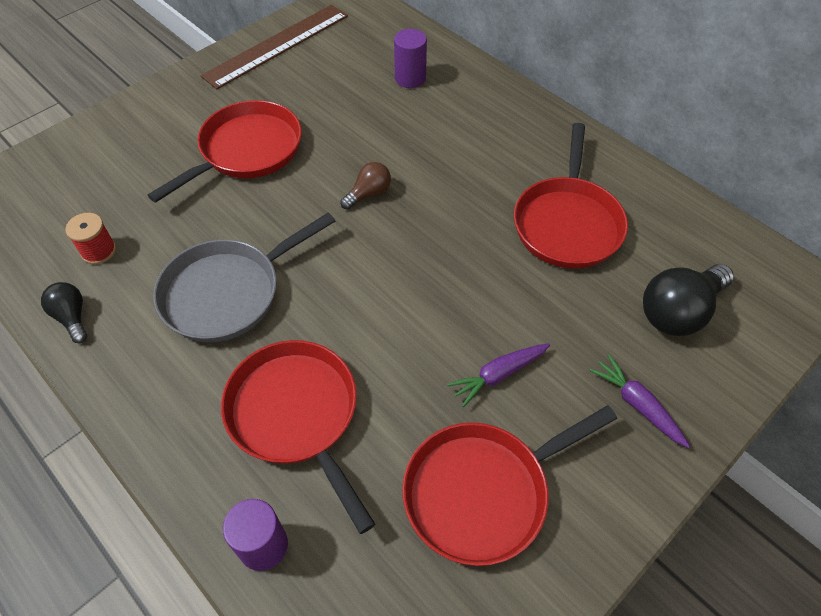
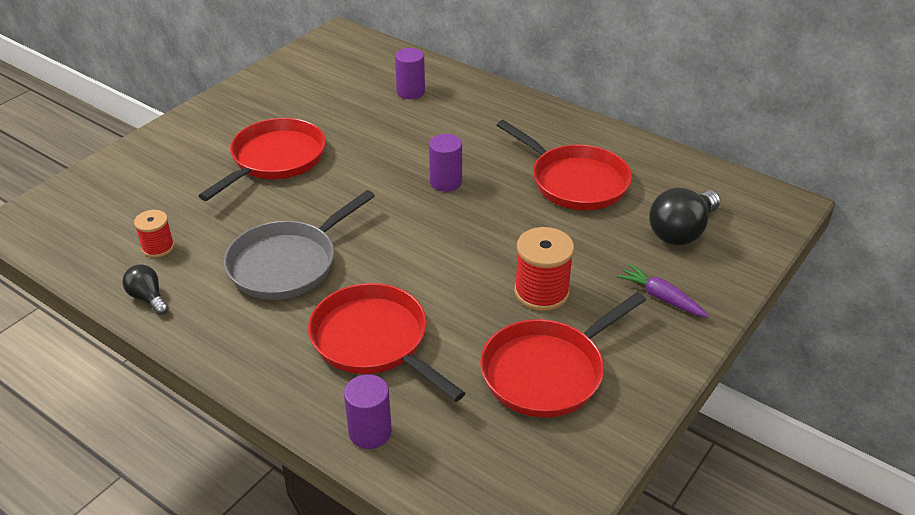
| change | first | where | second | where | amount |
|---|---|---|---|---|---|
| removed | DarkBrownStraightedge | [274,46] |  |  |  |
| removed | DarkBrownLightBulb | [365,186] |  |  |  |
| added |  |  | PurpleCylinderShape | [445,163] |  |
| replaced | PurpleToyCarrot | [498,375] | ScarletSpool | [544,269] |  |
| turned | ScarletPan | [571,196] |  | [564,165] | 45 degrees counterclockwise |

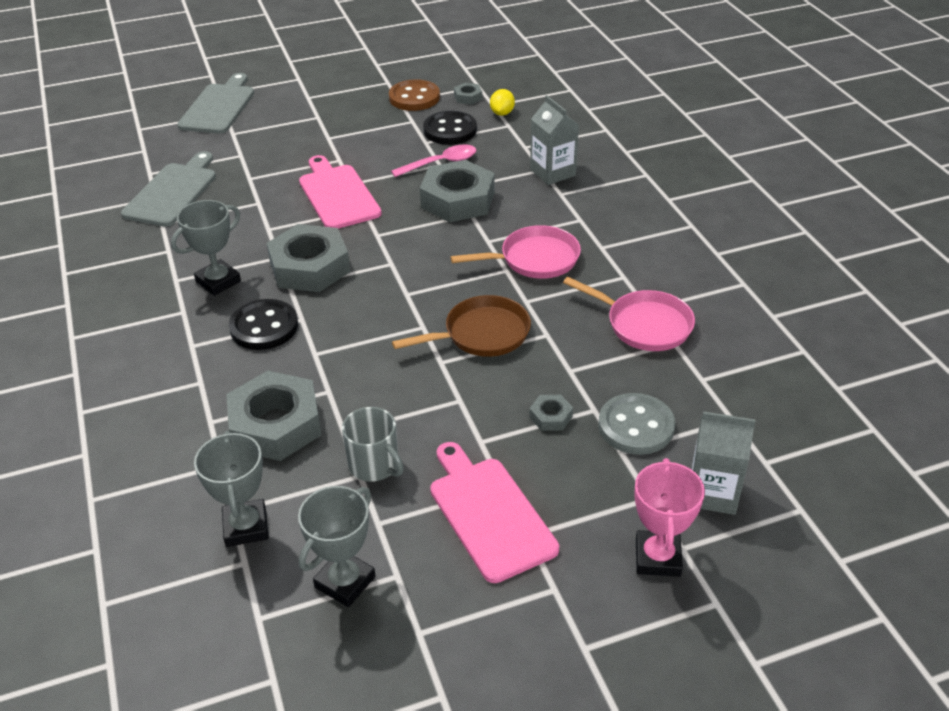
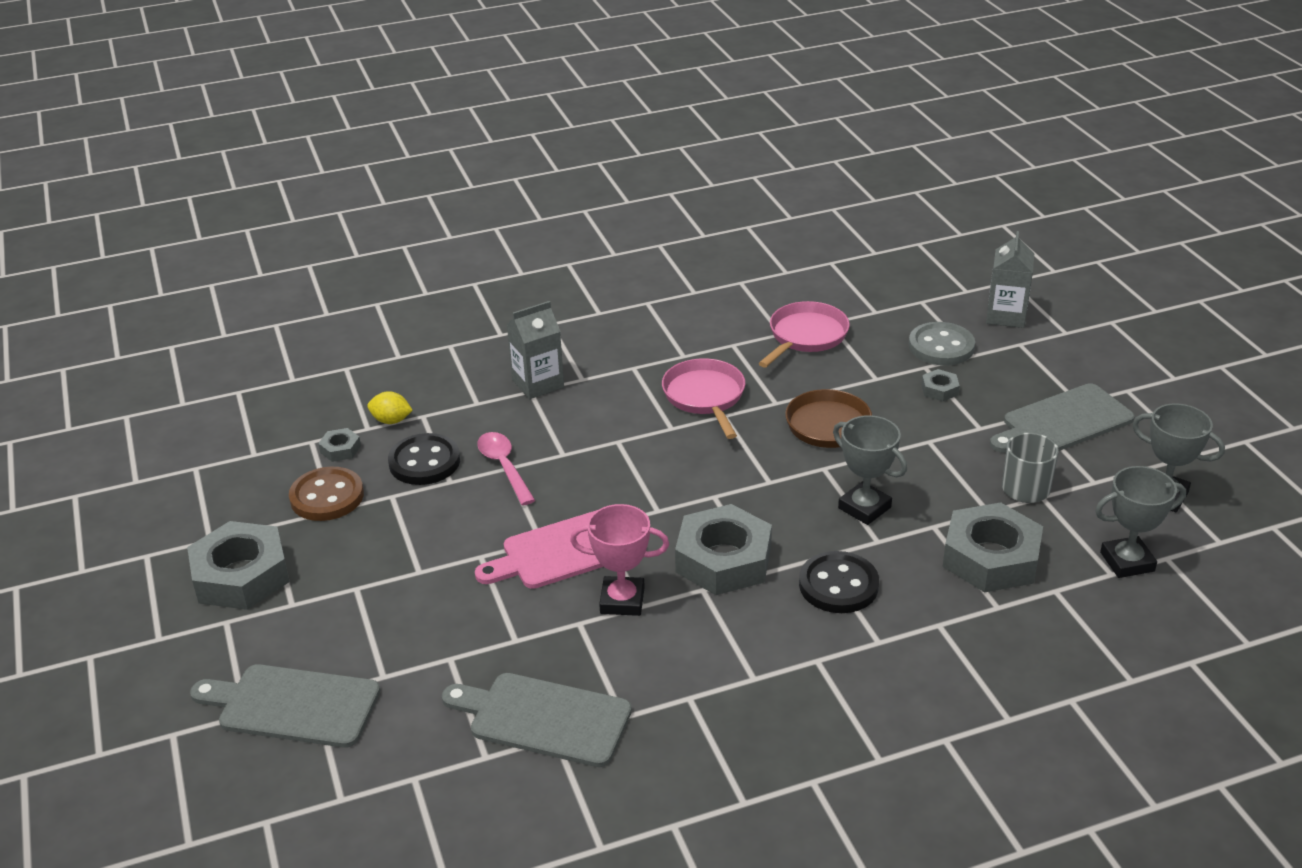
| change | first | where | second | where | amount |
|---|---|---|---|---|---|
| moved | AshGreyPrizeCup | [206,248] |  | [870,470] |  |
| moved | AshGreyNut | [457,191] |  | [238,565] |  |
| moved | RosePinkPrizeCup | [669,517] |  | [619,560] |  |
| recoloured | RosePinkBreadBoard | [494,512] | AshGreyBreadBoard | [1062,418] |  |

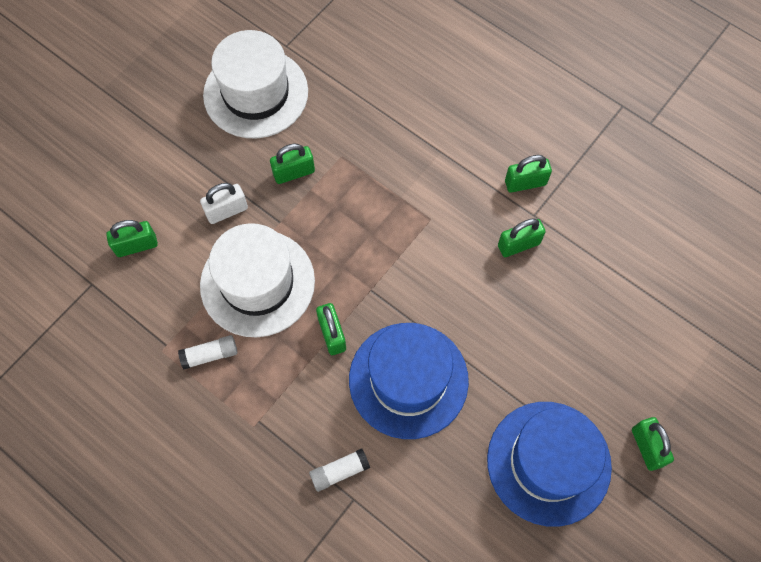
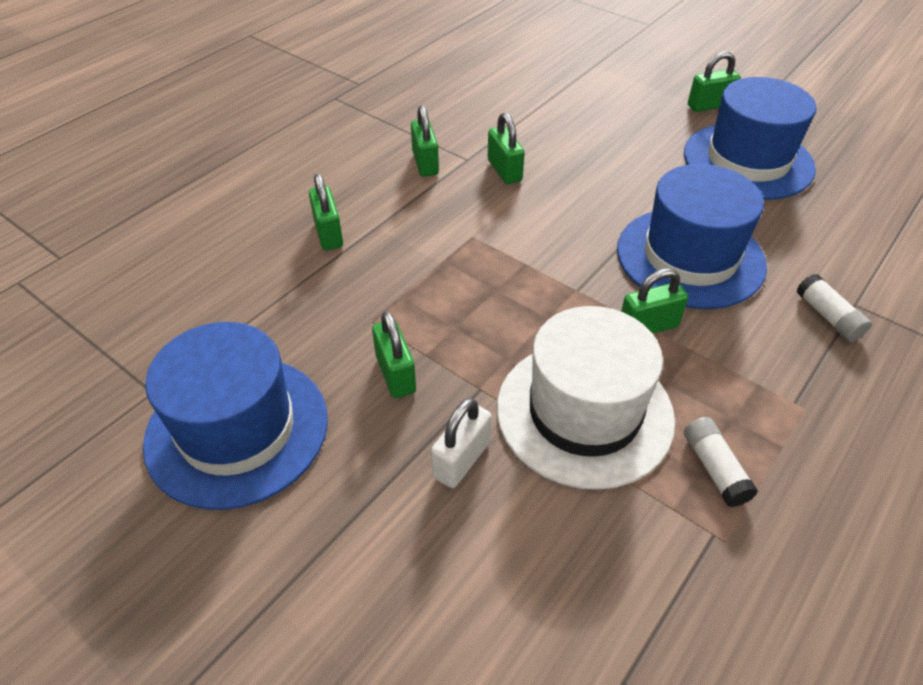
| change | first | where | second | where | amount |
|---|---|---|---|---|---|
| moved | EmeraldPadlock | [132,238] |  | [326,212] |  |
| recoloured | PureWhiteHat | [255,84] | RoyalBlueHat | [235,416] |  |
| turned | PureWhitePadlock | [224,203] |  | [461,443] | 60 degrees clockwise |

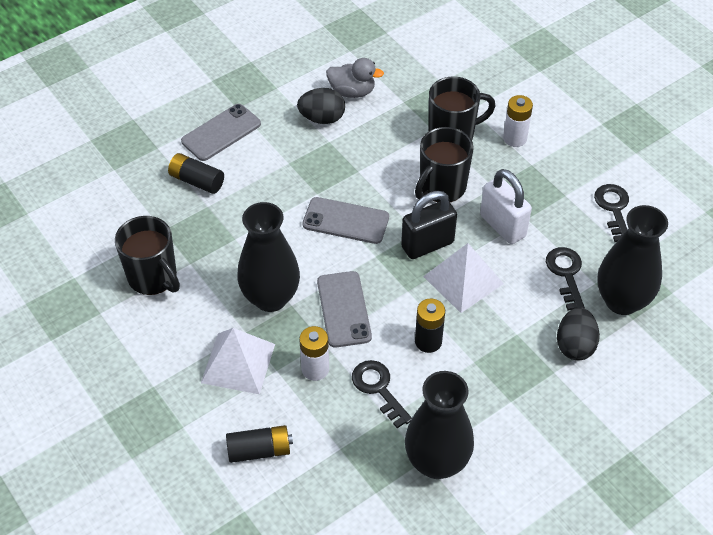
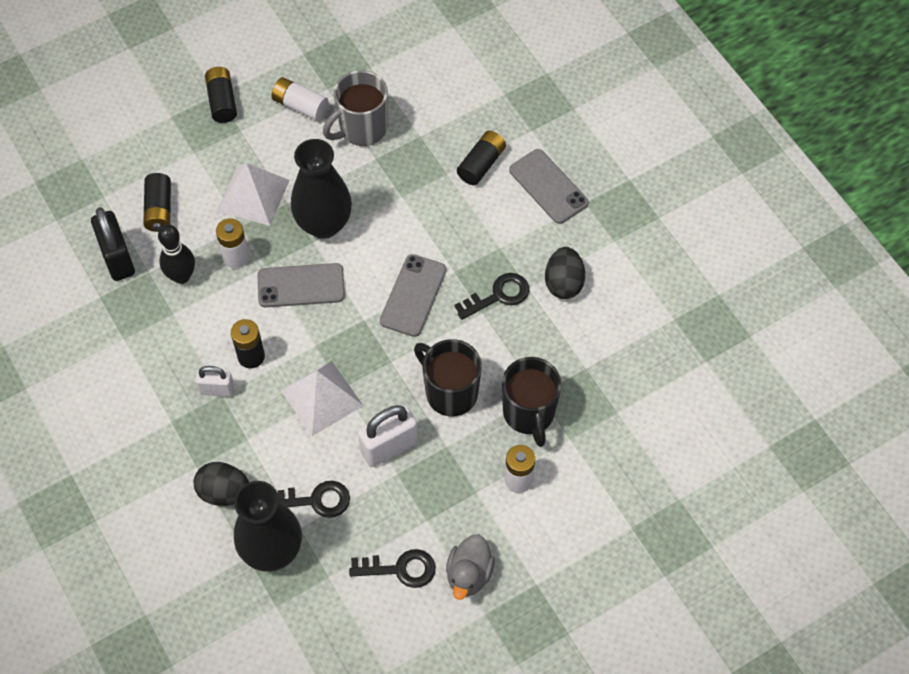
| change | first | where | second | where | amount |
|---|---|---|---|---|---|
| removed | BlackFlowerVase | [439,425] |  |  |  |
| added |  |  | BlackSkittle | [176,254] |  |
| added |  |  | PureWhitePadlock | [215,381] |  |
| added |  |  | BlackAaBattery | [221,95] |  |
| added |  |  | PureWhiteAaBattery | [300,99] |  |
| moved | AshGreyRubberDuck | [355,78] |  | [470,567] |  |
| moved | BlackKey | [382,394] |  | [491,296] |  |
| moved | BlackPadlock | [429,225] |  | [113,244] |  |
| recoloured | BlackMug | [147,255] | AshGreyMug | [355,108] |  |

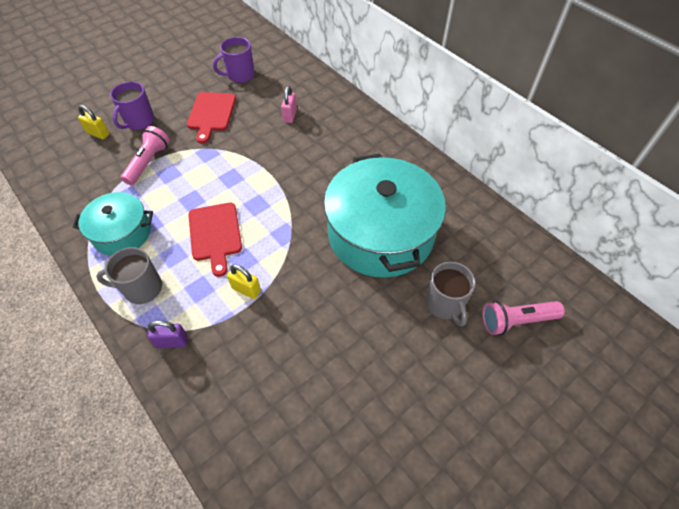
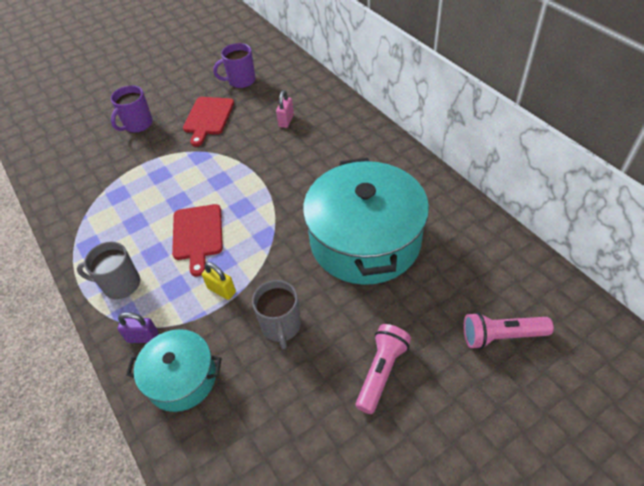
| change | first | where | second | where | amount |
|---|---|---|---|---|---|
| removed | YellowPadlock | [93,122] |  |  |  |
| moved | TurquoisePot | [113,224] |  | [174,370] |  |
| moved | RosePinkPocketTorch | [145,155] |  | [383,369] |  |
| moved | AshGreyMug | [451,294] |  | [276,314] |  |

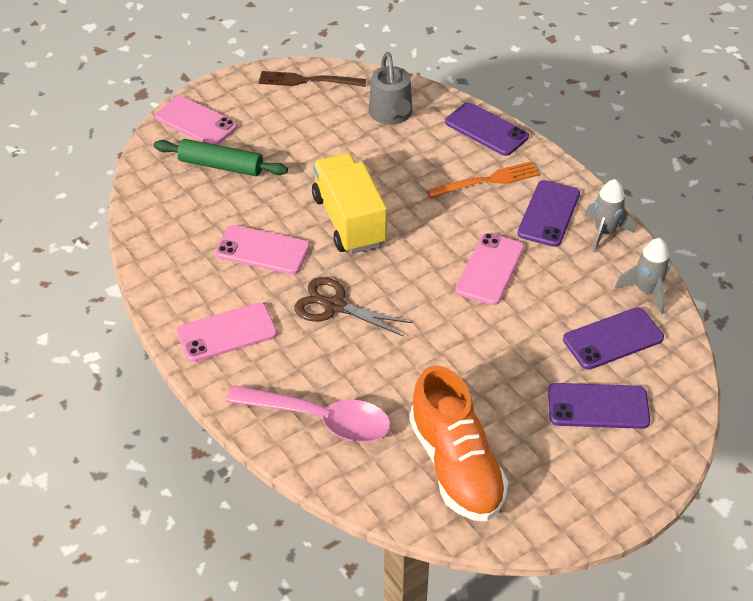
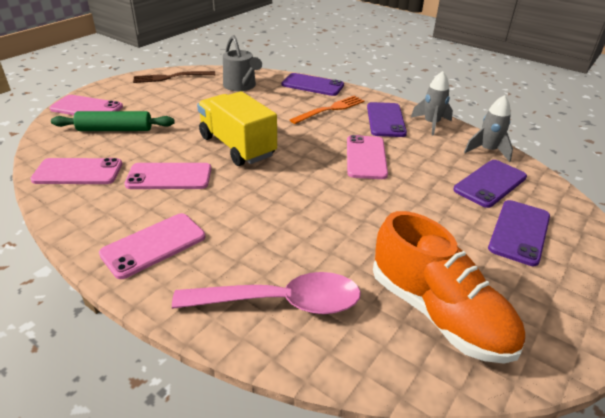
| change | first | where | second | where | amount |
|---|---|---|---|---|---|
| removed | DarkBrownPairOfScissors | [353,307] |  |  |  |
| added |  |  | RosePinkSmartphone | [76,171] |  |
| turned | PurpleSmartphone | [599,406] |  | [519,233] | 45 degrees counterclockwise |

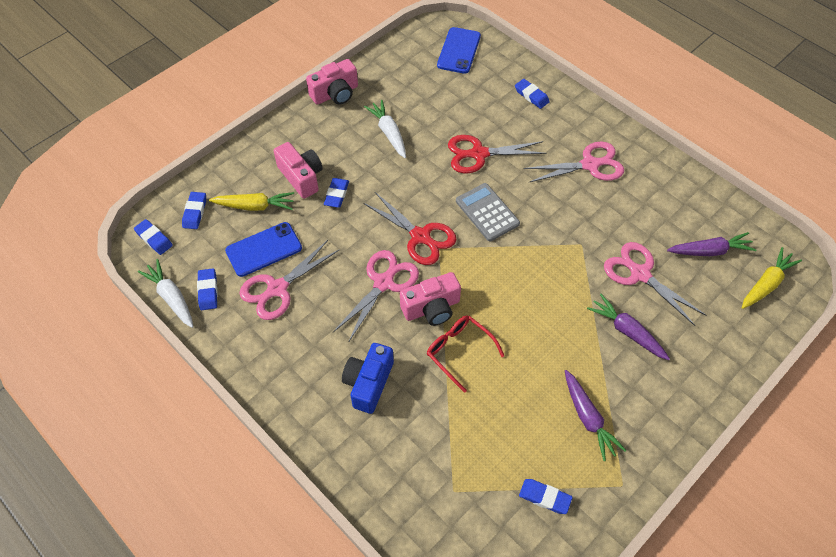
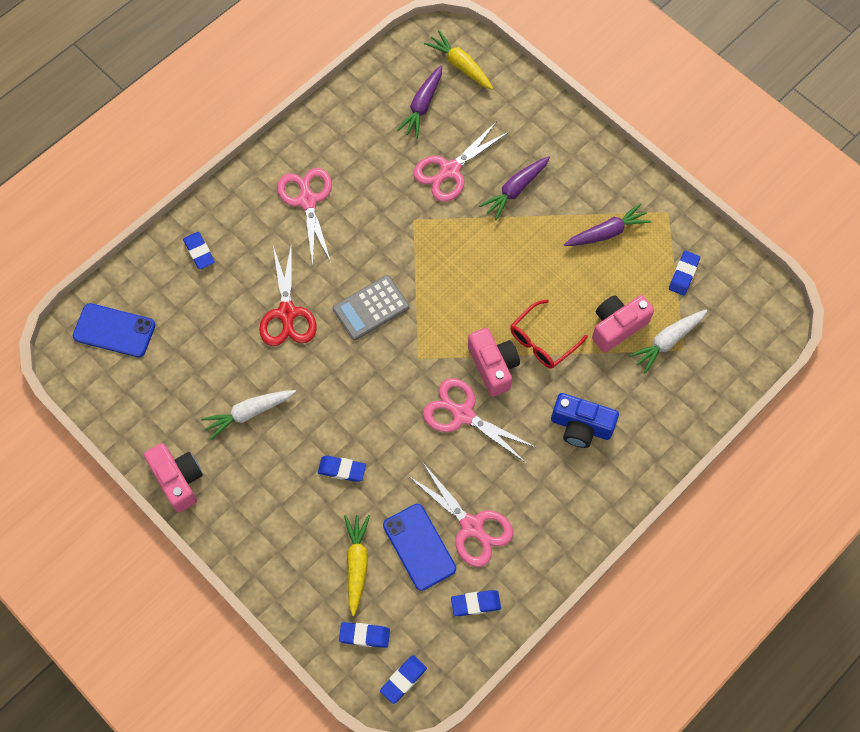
| change | first | where | second | where | amount |
|---|---|---|---|---|---|
| removed | ScarletPairOfScissors | [410,228] |  |  |  |
| moved | PureWhiteToyCarrot | [166,293] |  | [667,342] |  |
| moved | RosePinkCompactCamera | [298,170] |  | [623,324] |  |
| turned | RoyalBlueGumEraser | [532,94] |  | [199,251] | 75 degrees counterclockwise |
| turned | PurpleToyCarrot | [711,244] |  | [419,101] | 150 degrees counterclockwise |

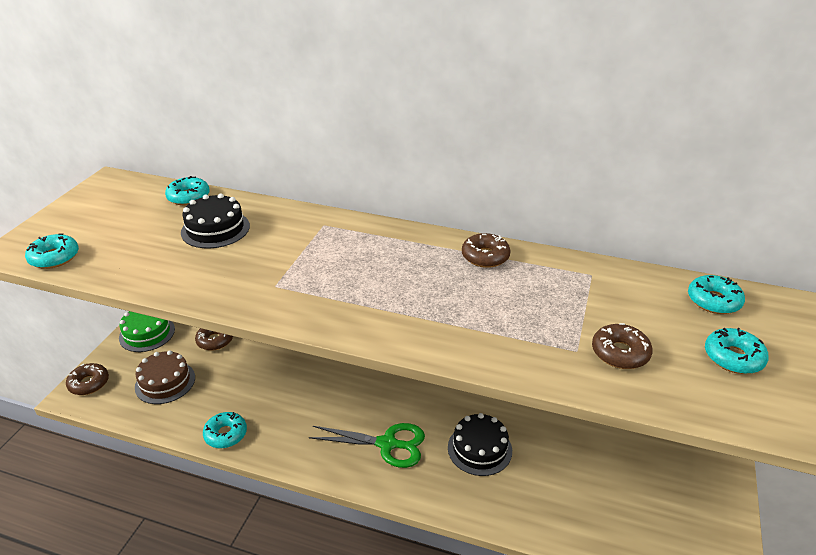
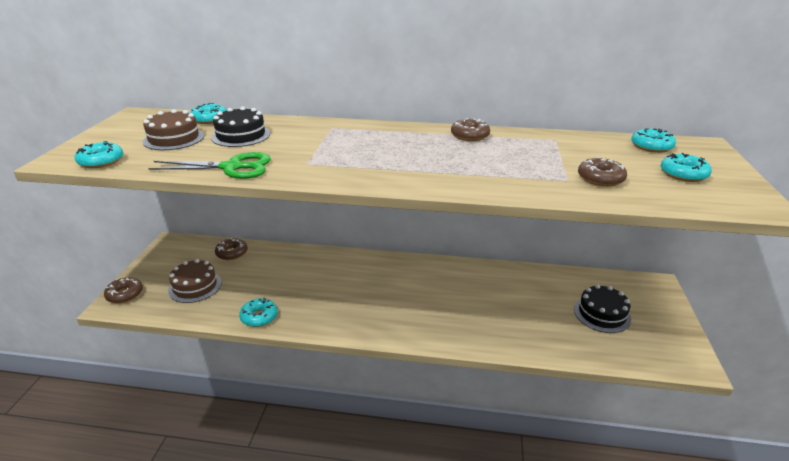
| change | first | where | second | where | amount |
|---|---|---|---|---|---|
| removed | EmeraldCake | [147,331] |  |  |  |
| added |  |  | DarkBrownCake | [173,129] |  |
| moved | EmeraldPairOfScissors | [367,445] |  | [209,165] |  |
| moved | BlackCake | [480,444] |  | [602,309] |  |

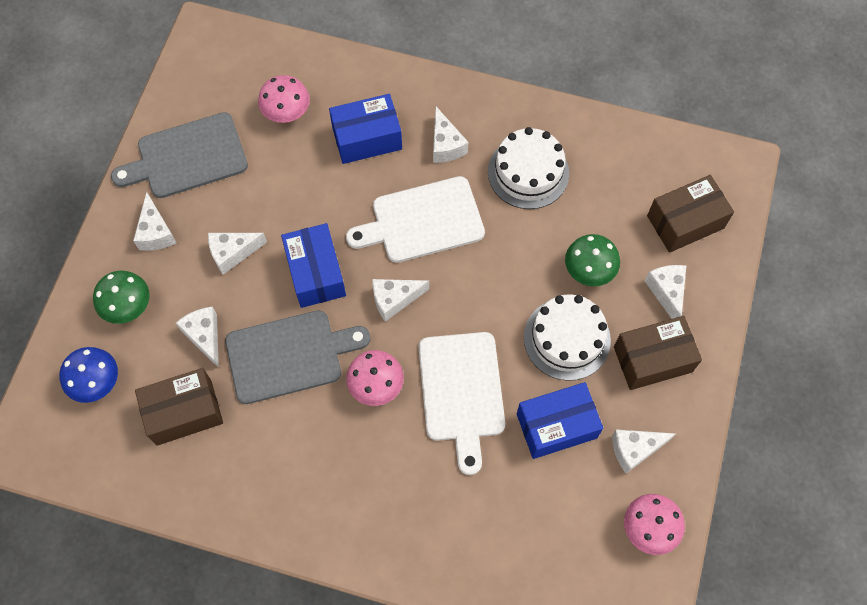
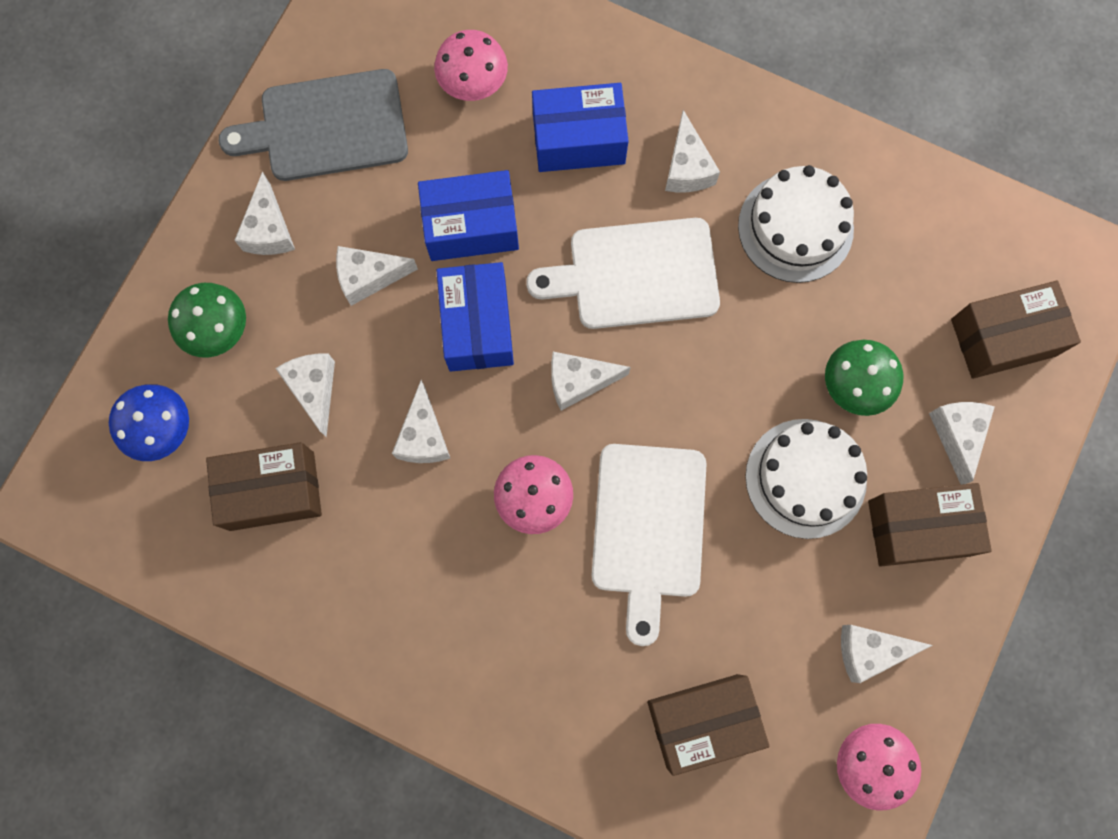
| change | first | where | second | where | amount |
|---|---|---|---|---|---|
| added |  |  | DarkBrownBox | [708,725] |  |
| moved | RoyalBlueBox | [560,420] |  | [468,215] |  |
| replaced | AshGreyBreadBoard | [297,357] | PureWhiteCheese | [421,421] |  |

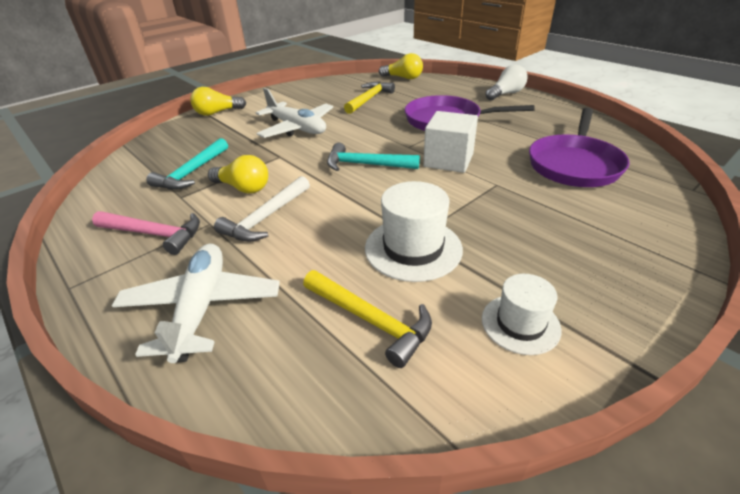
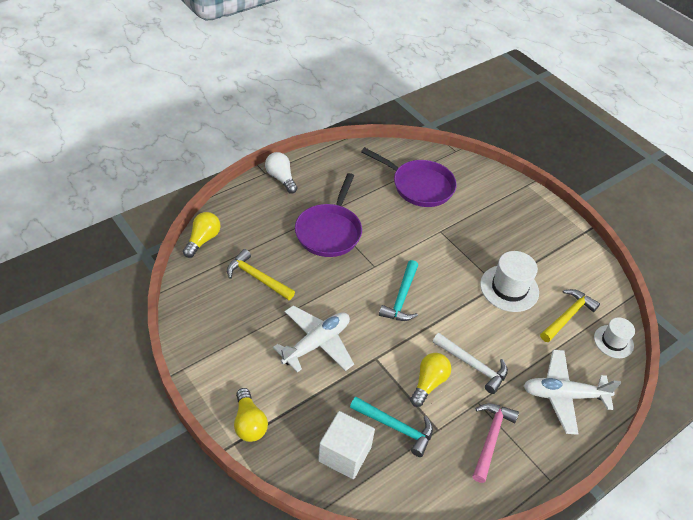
| change | first | where | second | where | amount |
|---|---|---|---|---|---|
| moved | PureWhiteSolidCube | [450,142] |  | [346,445] |  |
| moved | PureWhiteHat | [522,314] |  | [614,337] |  |

